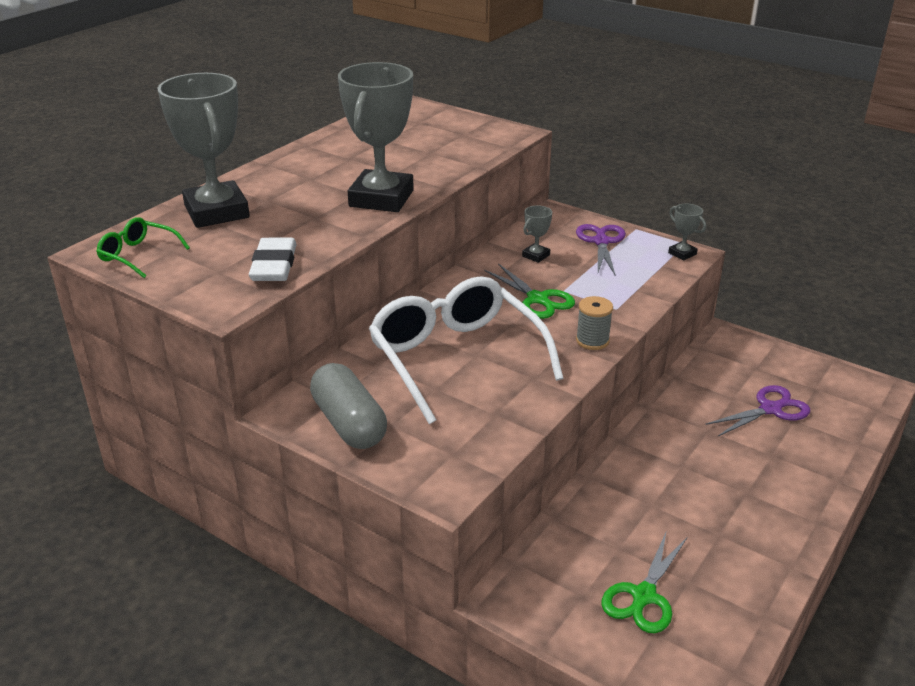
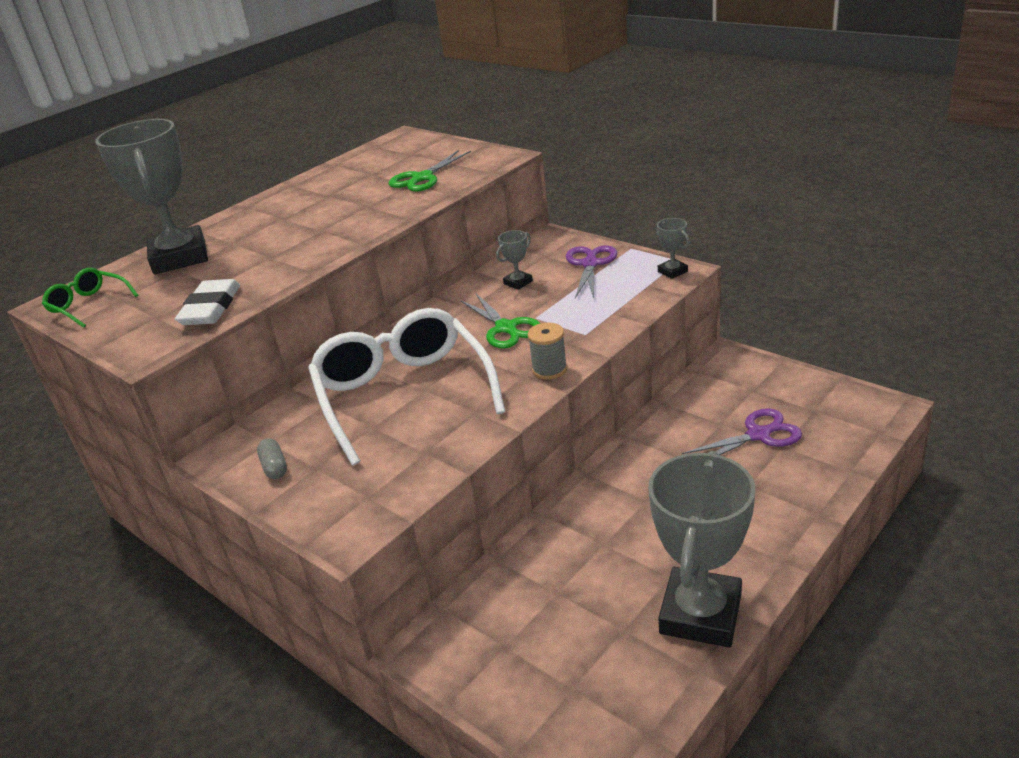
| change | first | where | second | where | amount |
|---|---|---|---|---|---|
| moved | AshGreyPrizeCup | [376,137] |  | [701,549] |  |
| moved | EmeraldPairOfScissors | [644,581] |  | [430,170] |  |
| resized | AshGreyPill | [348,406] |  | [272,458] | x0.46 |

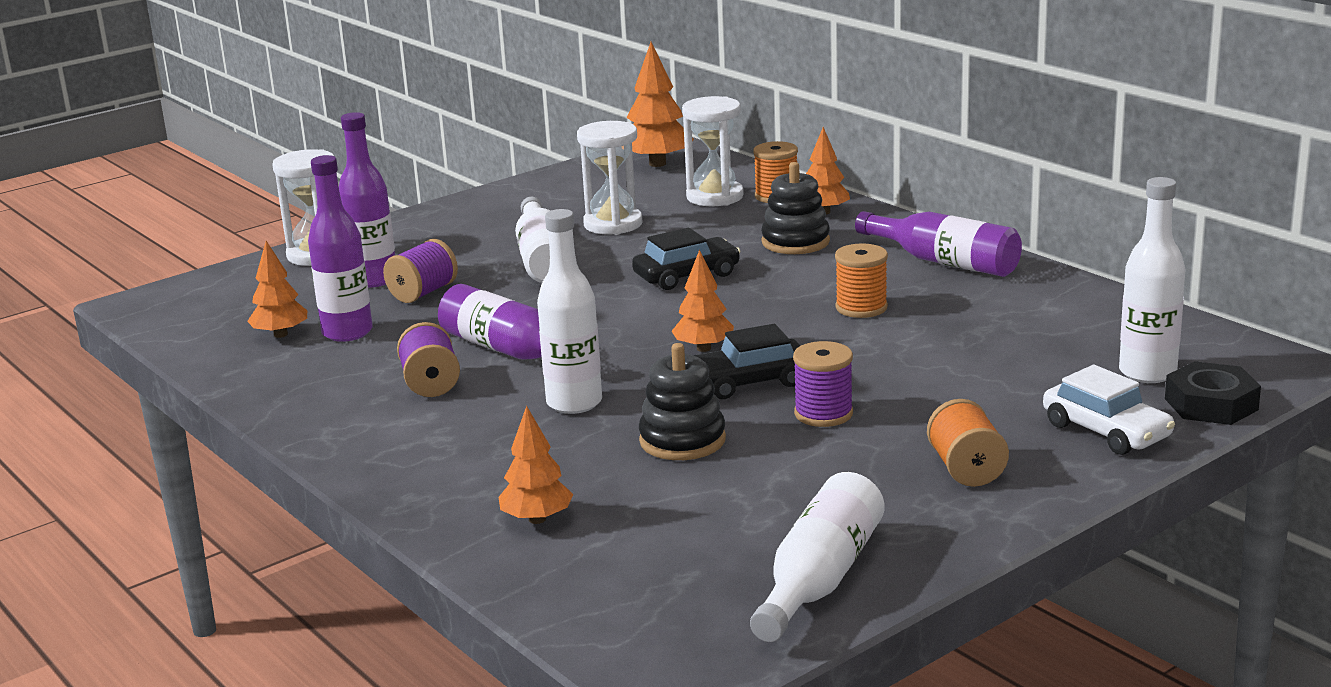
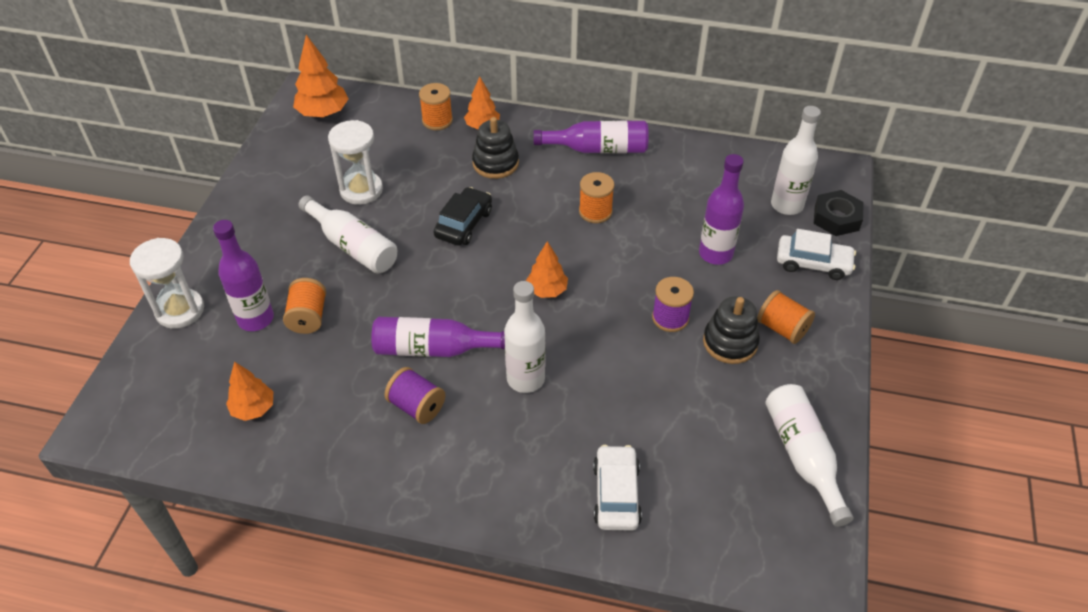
| change | first | where | second | where | amount |
|---|---|---|---|---|---|
| removed | PureWhiteSandglass | [713,151] |  |  |  |
| removed | BlackCar | [746,361] |  |  |  |
| moved | PurpleFlask | [340,248] |  | [721,209] |  |
| moved | BlackStackingToy | [682,401] |  | [731,330] |  |
| replaced | BrightOrangeTree | [536,465] | PureWhiteCar | [617,488] |  |
| recoloured | PurpleSpool | [420,271] | BrightOrangeSpool | [304,306] |  |

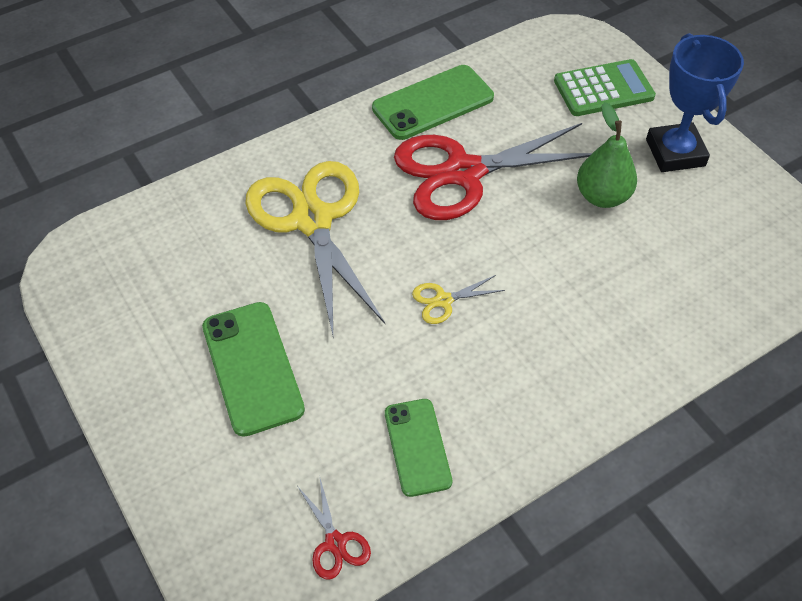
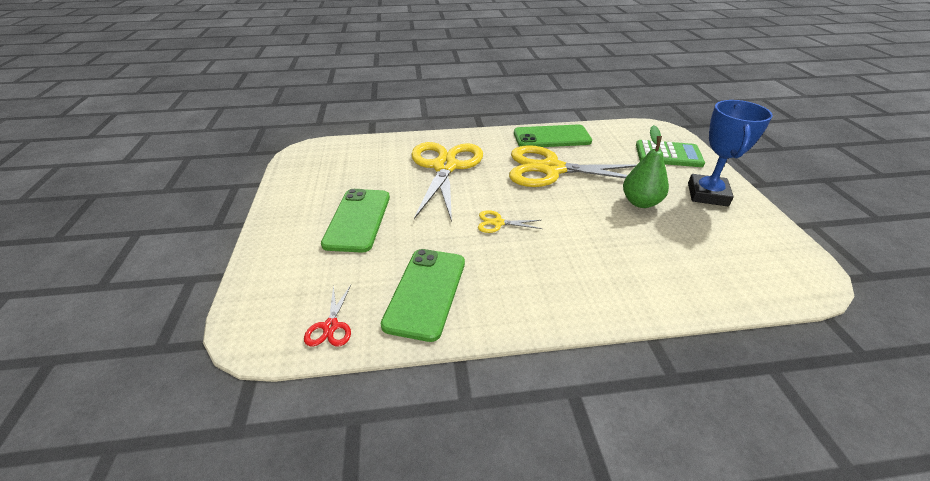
| change | first | where | second | where | amount |
|---|---|---|---|---|---|
| recoloured | ScarletPairOfScissors | [493,171] | YellowPairOfScissors | [572,166] |  |
| resized | EmeraldSmartphone | [418,448] |  | [423,295] | x1.50 |

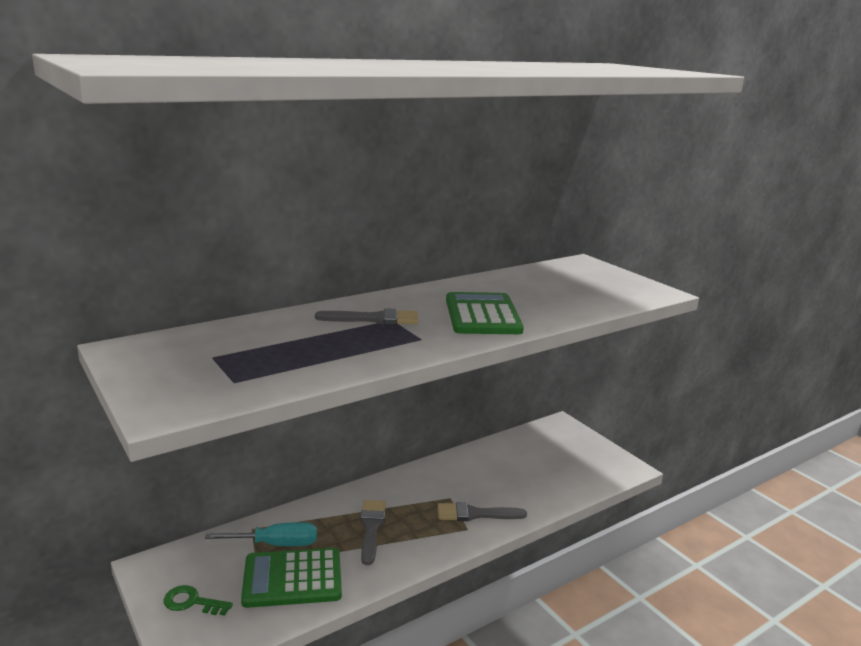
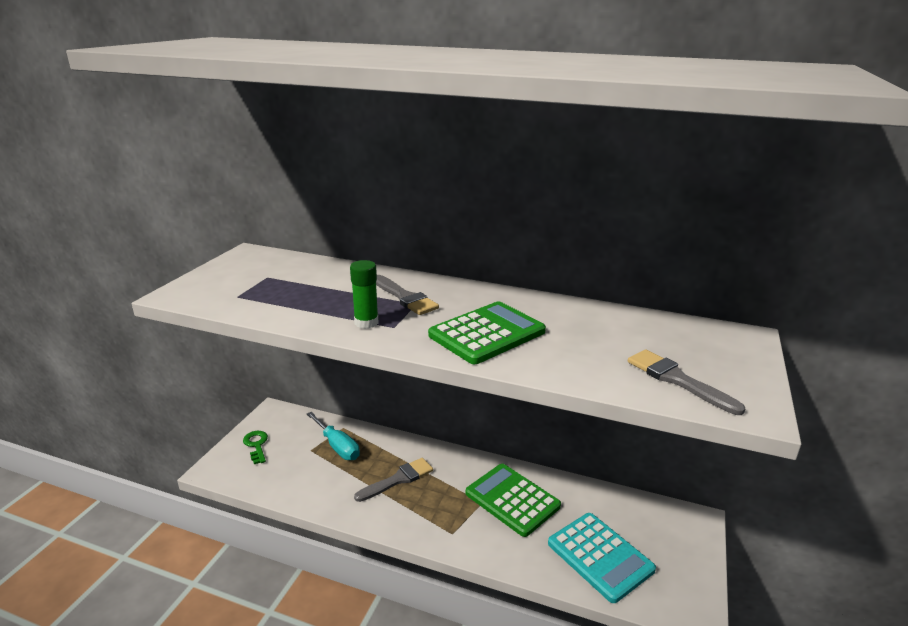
| change | first | where | second | where | amount |
|---|---|---|---|---|---|
| added |  |  | EmeraldStickOfGlue | [364,294] |  |
| added |  |  | TurquoiseAddingMachine | [602,558] |  |
| moved | EmeraldAddingMachine | [291,578] |  | [513,500] |  |
| moved | AshGreyBrush | [482,511] |  | [686,382] |  |

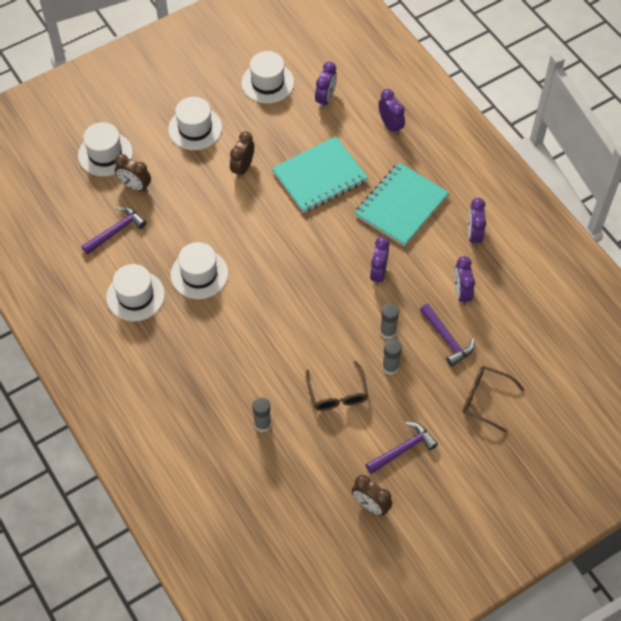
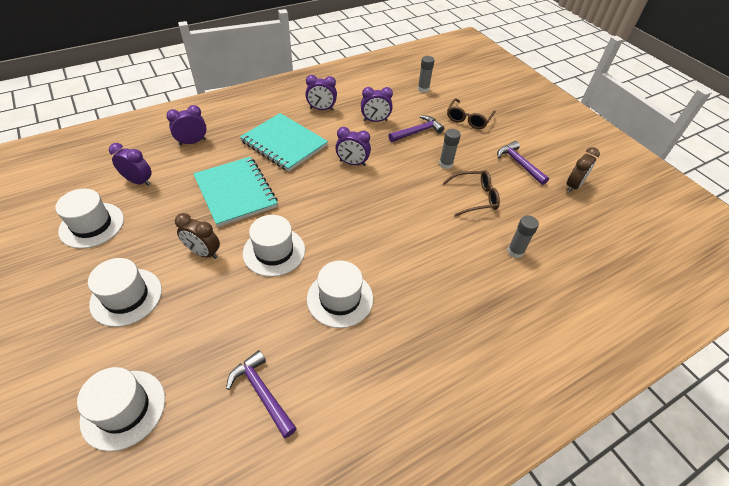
| change | first | where | second | where | amount |
|---|---|---|---|---|---|
| removed | DarkBrownBedsideClock | [133,173] |  |  |  |
| moved | PureWhiteHat | [135,292] |  | [274,246] |  |
| moved | AshGreyStickOfGlue | [389,321] |  | [426,74] |  |

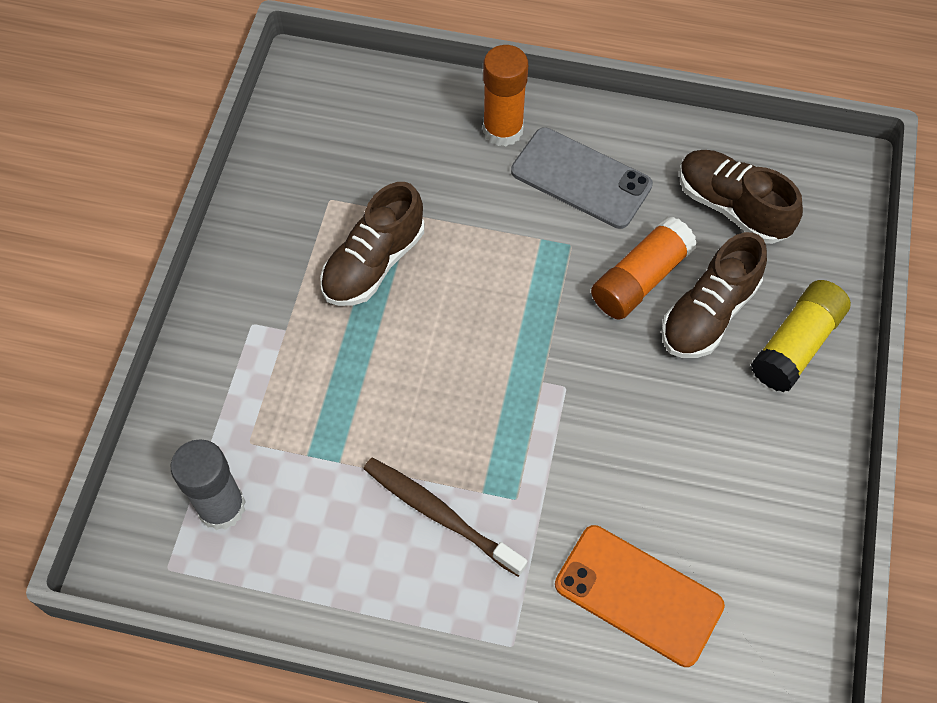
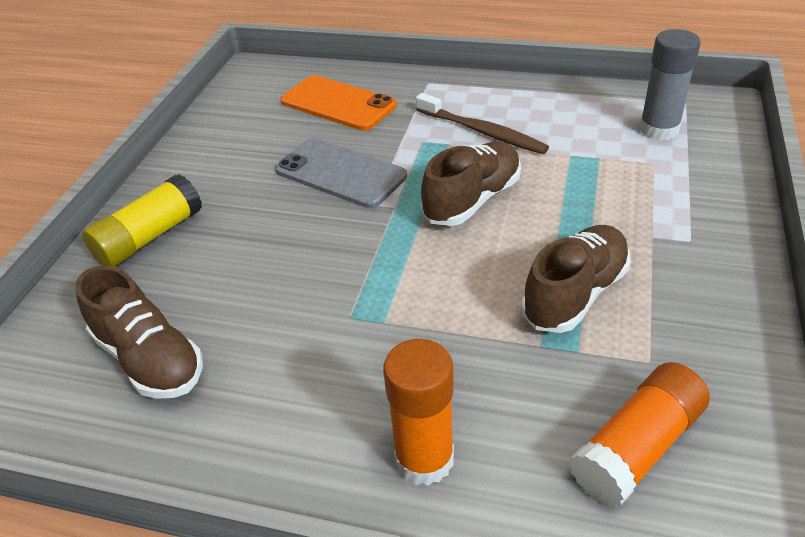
| change | first | where | second | where | amount |
|---|---|---|---|---|---|
| moved | AshGreySmartphone | [582,178] |  | [341,173] |  |
| moved | BrightOrangeStickOfGlue | [644,268] |  | [639,435] |  |
| moved | DarkBrownLaceUpShoe | [714,295] |  | [471,184] |  |

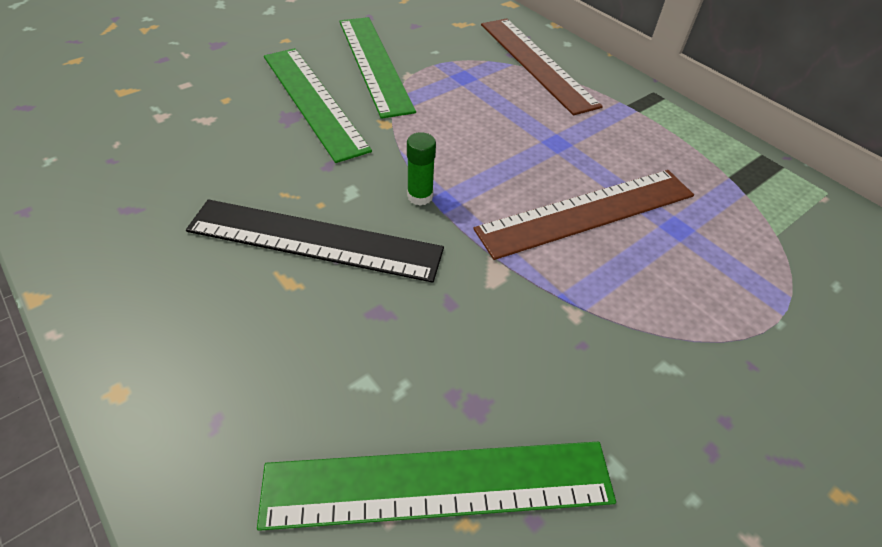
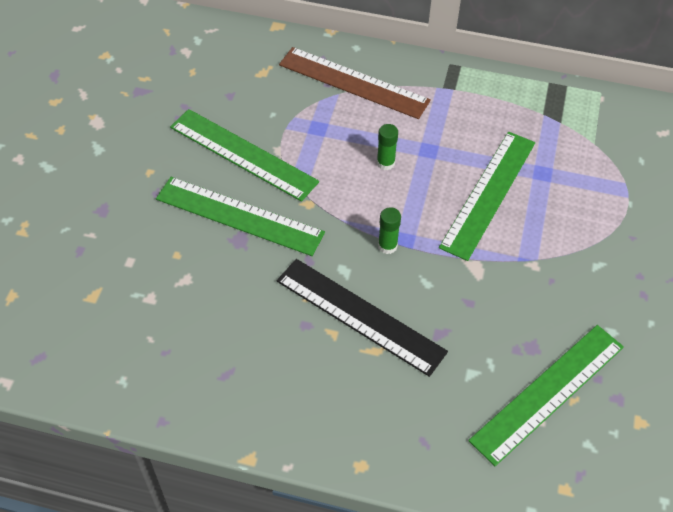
| change | first | where | second | where | amount |
|---|---|---|---|---|---|
| added |  |  | EmeraldStickOfGlue | [387,147] |  |
| recoloured | DarkBrownStraightedge | [583,215] | EmeraldStraightedge | [487,196] |  |
| turned | BlackStraightedge | [315,241] |  | [362,318] | 60 degrees clockwise |

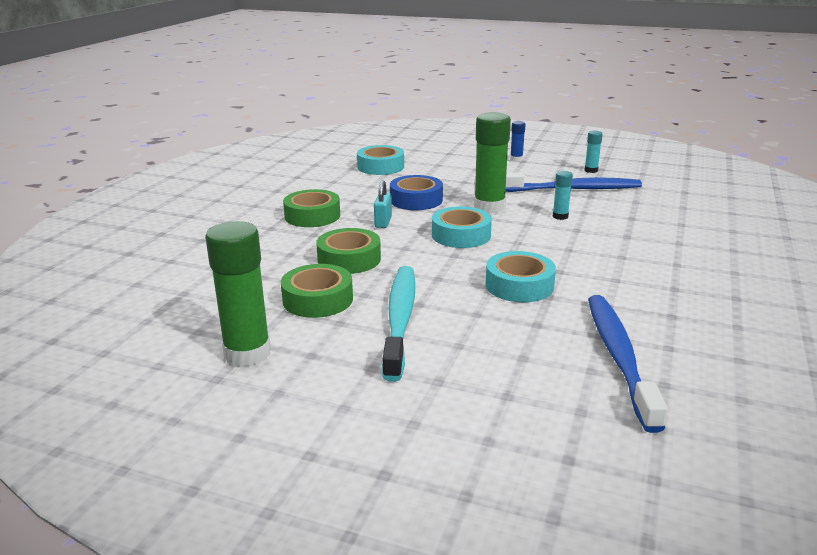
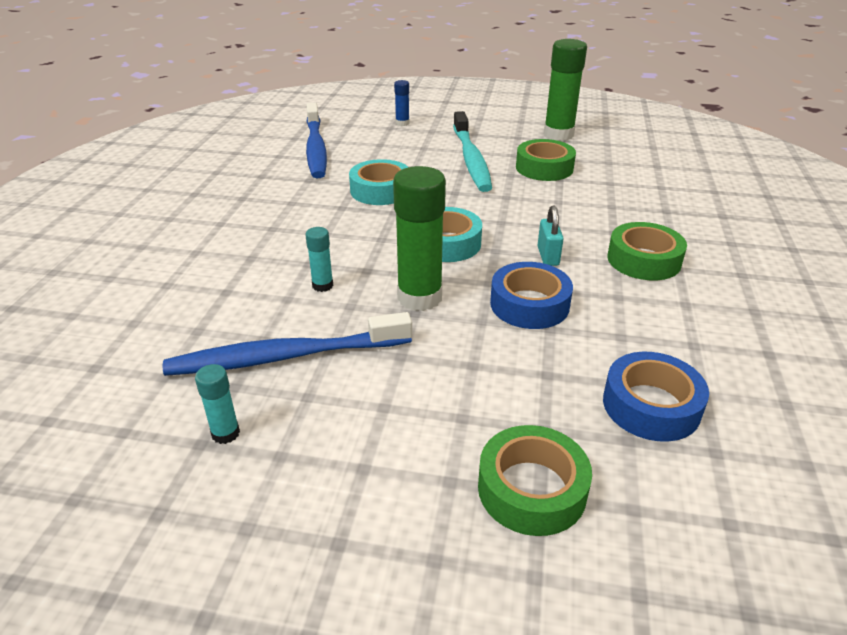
| change | first | where | second | where | amount |
|---|---|---|---|---|---|
| moved | EmeraldTape | [348,251] |  | [535,480] |  |
| moved | RoyalBlueStickOfGlue | [518,141] |  | [401,103] |  |
| recoloured | TurquoiseTape | [380,160] | RoyalBlueTape | [656,397] |  |

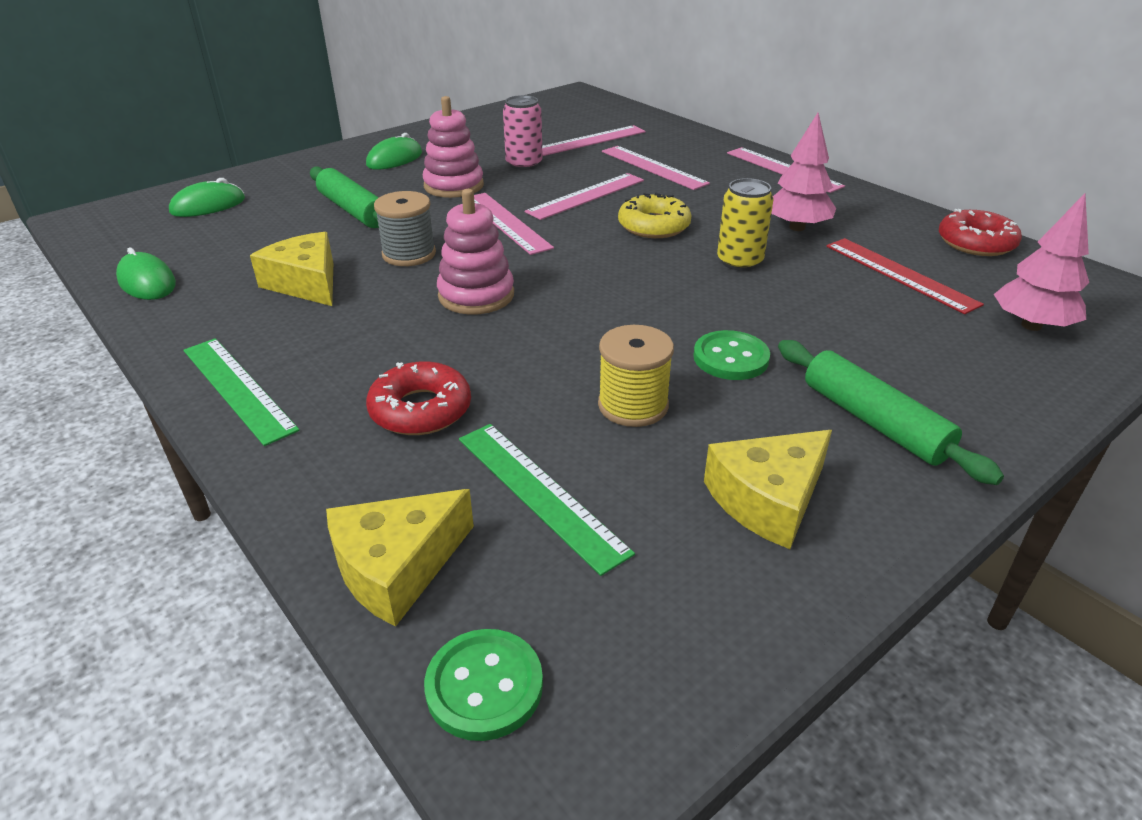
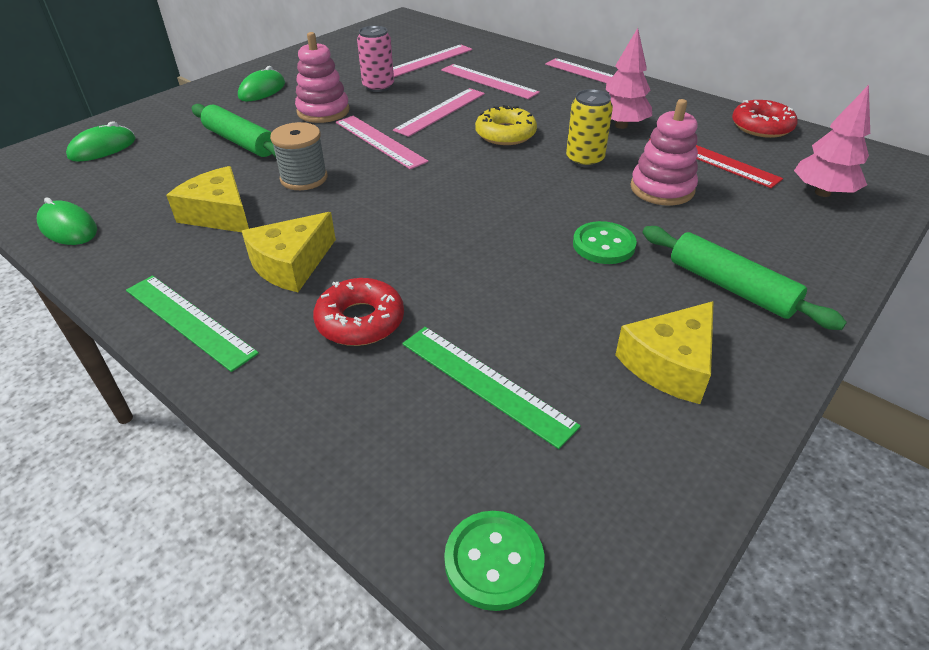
| change | first | where | second | where | amount |
|---|---|---|---|---|---|
| removed | YellowSpool | [636,376] |  |  |  |
| moved | YellowCheese | [400,558] |  | [289,252] |  |
| moved | RosePinkStackingToy | [475,252] |  | [664,152] |  |

